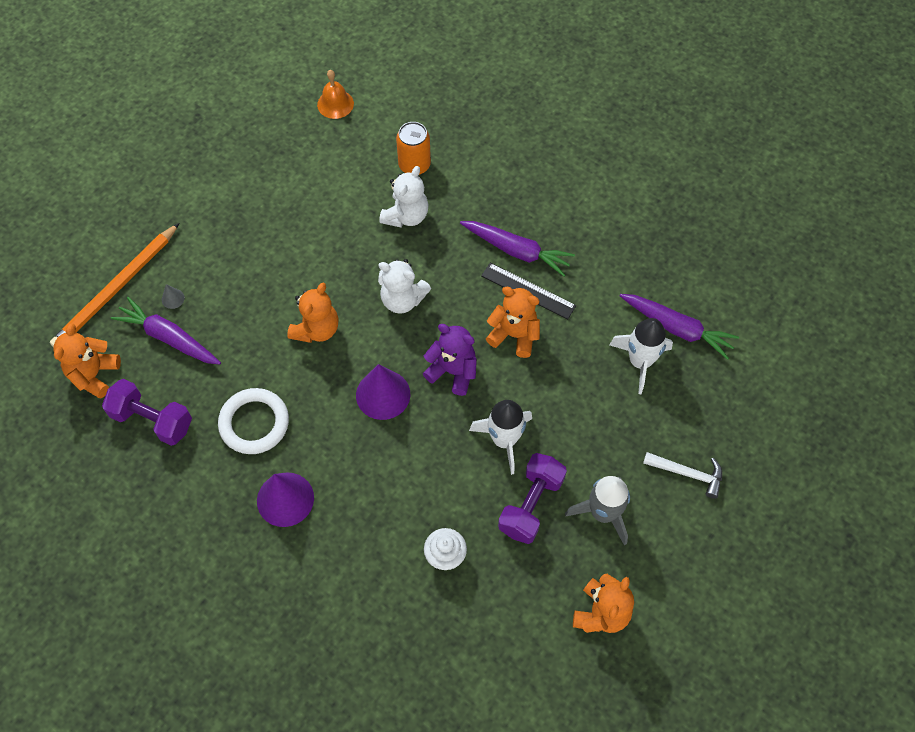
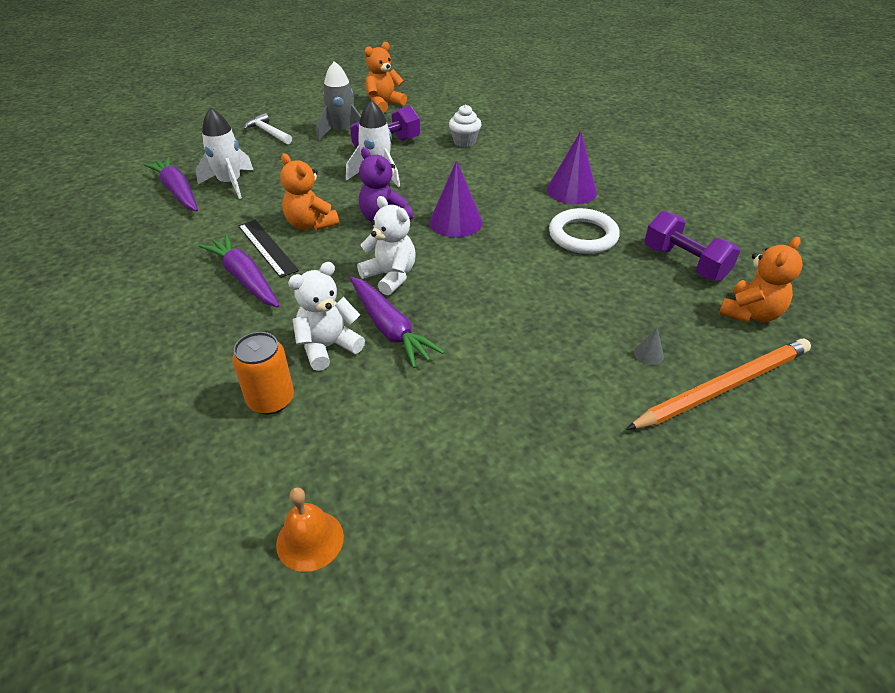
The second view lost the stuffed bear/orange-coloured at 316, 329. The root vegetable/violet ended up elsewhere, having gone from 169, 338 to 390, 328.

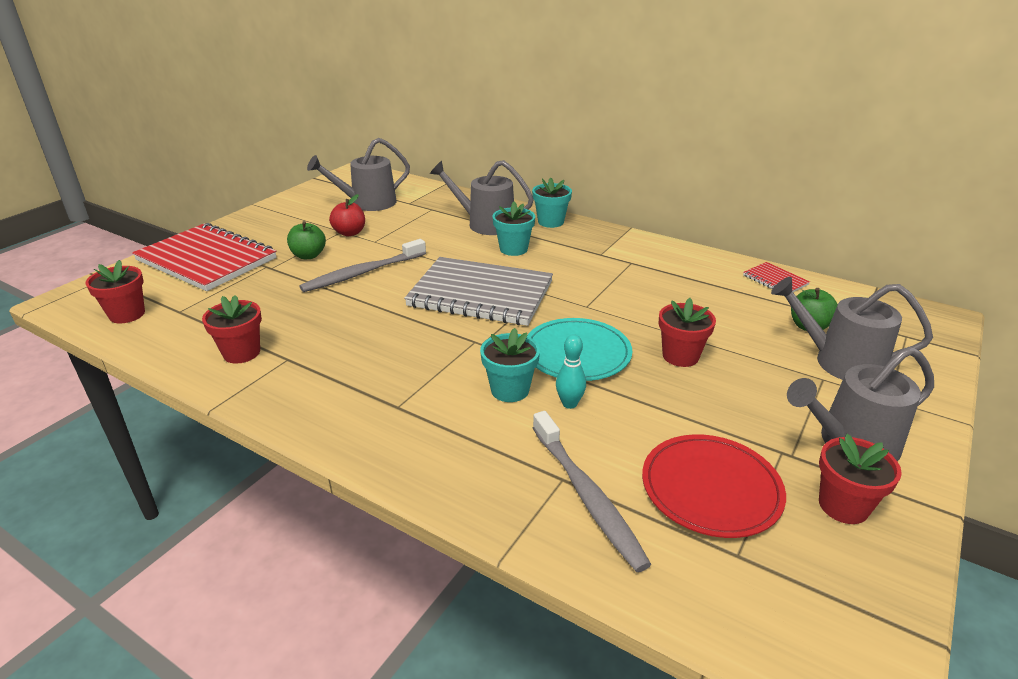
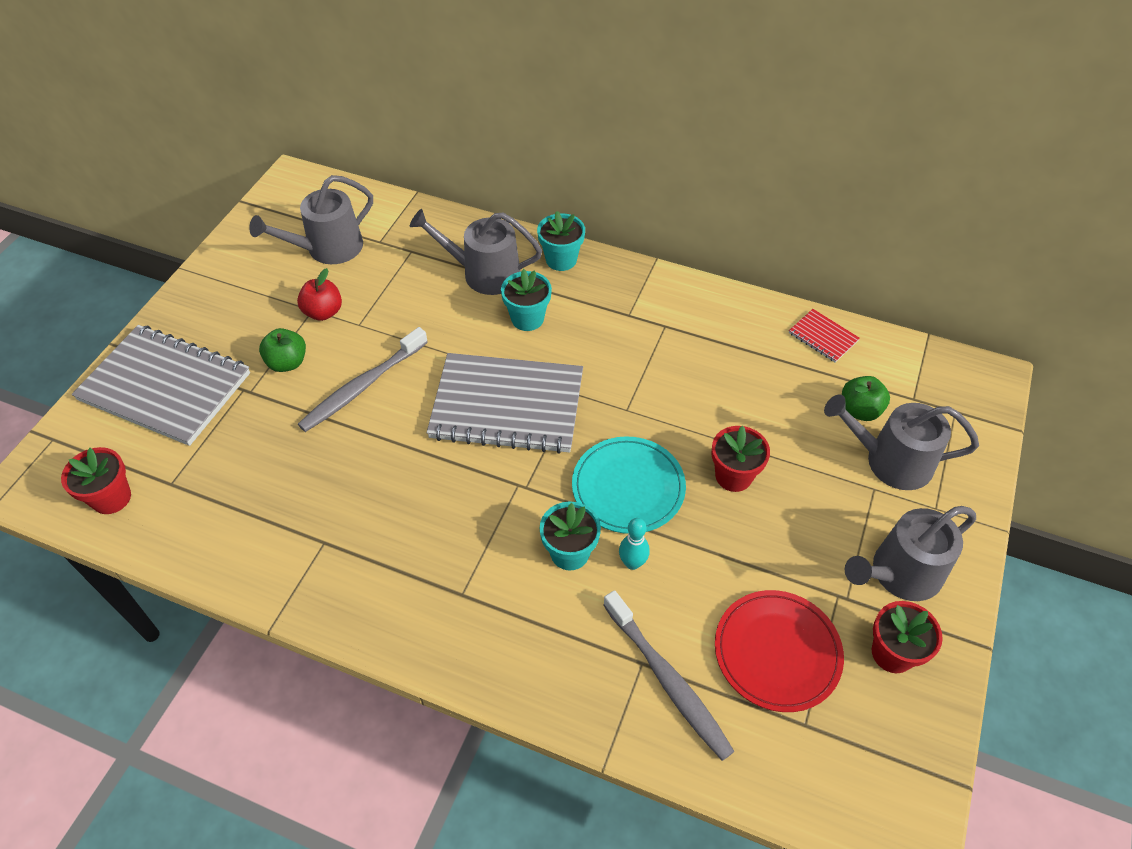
What was the exercise book/red at 207, 259 turned into the exercise book/ash-grey at 165, 386. The second view lost the potted plant/red at 241, 353.

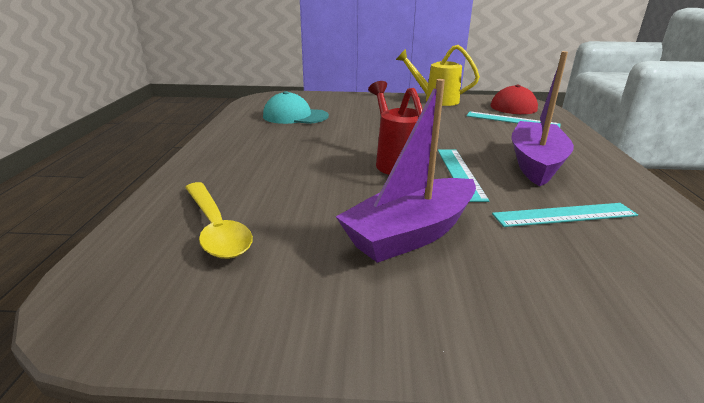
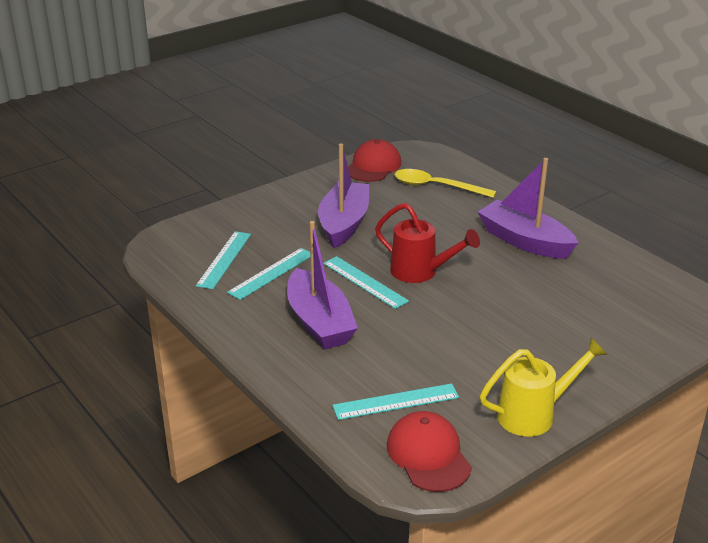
The second view lost the baseball cap/aqua at 295, 116. The second view gained the baseball cap/red at 373, 166. The second view gained the boat/violet at 524, 241. The second view gained the ruler/aqua at 224, 259.

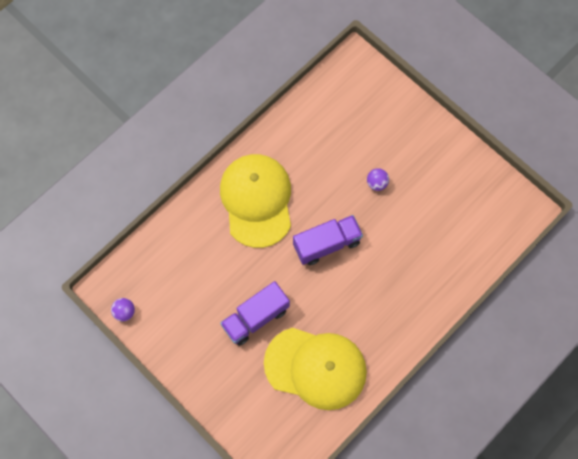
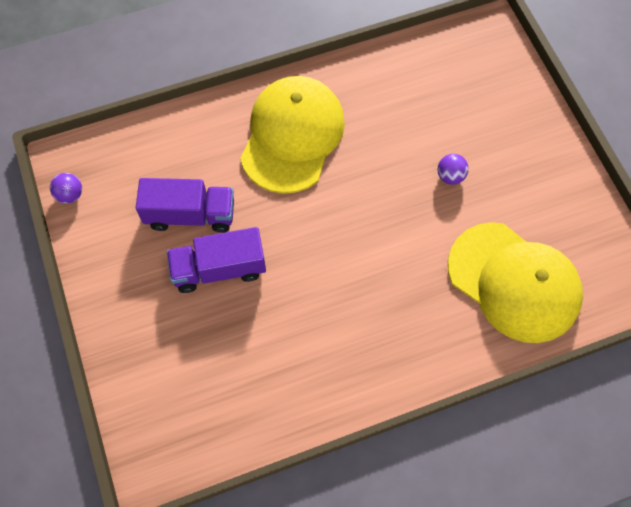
The truck/violet ended up elsewhere, having gone from 327, 244 to 190, 215. The baseball cap/yellow ended up elsewhere, having gone from 316, 367 to 514, 282.

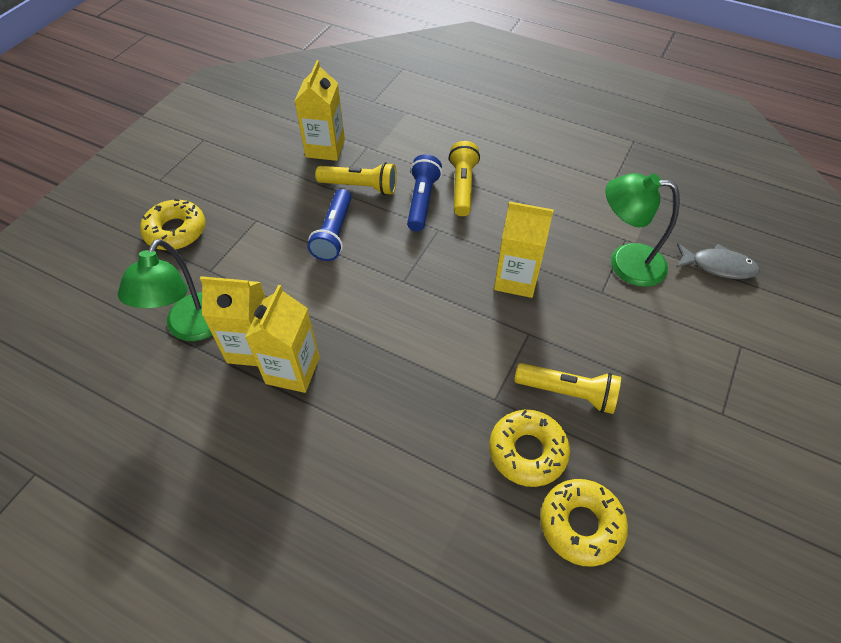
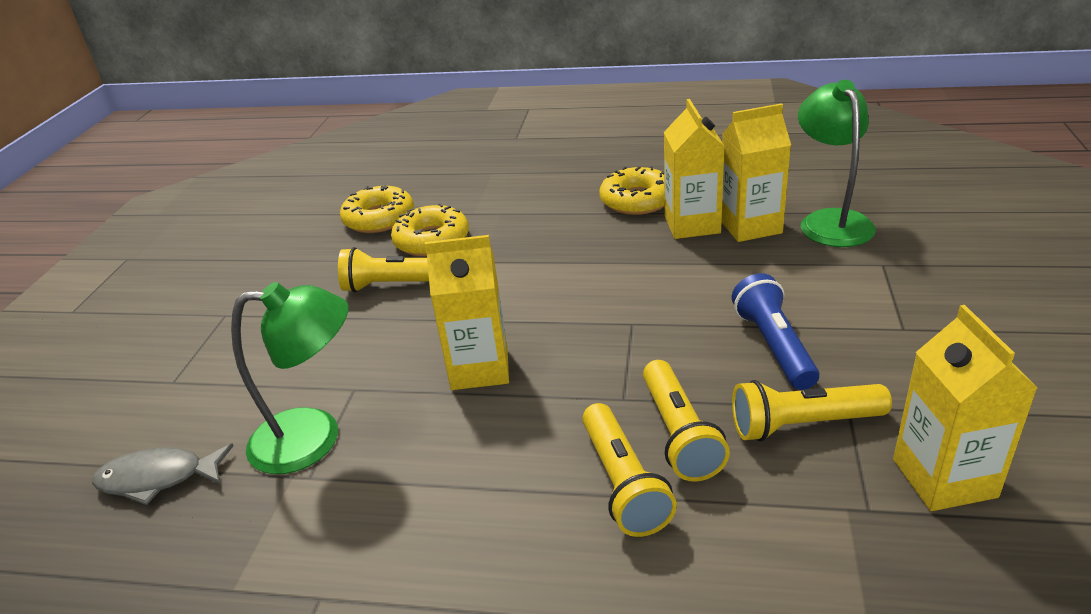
What was the torch/cobalt at 422, 201 turned into the torch/yellow at 679, 434. The glazed donut/yellow ended up elsewhere, having gone from 176, 231 to 637, 200.

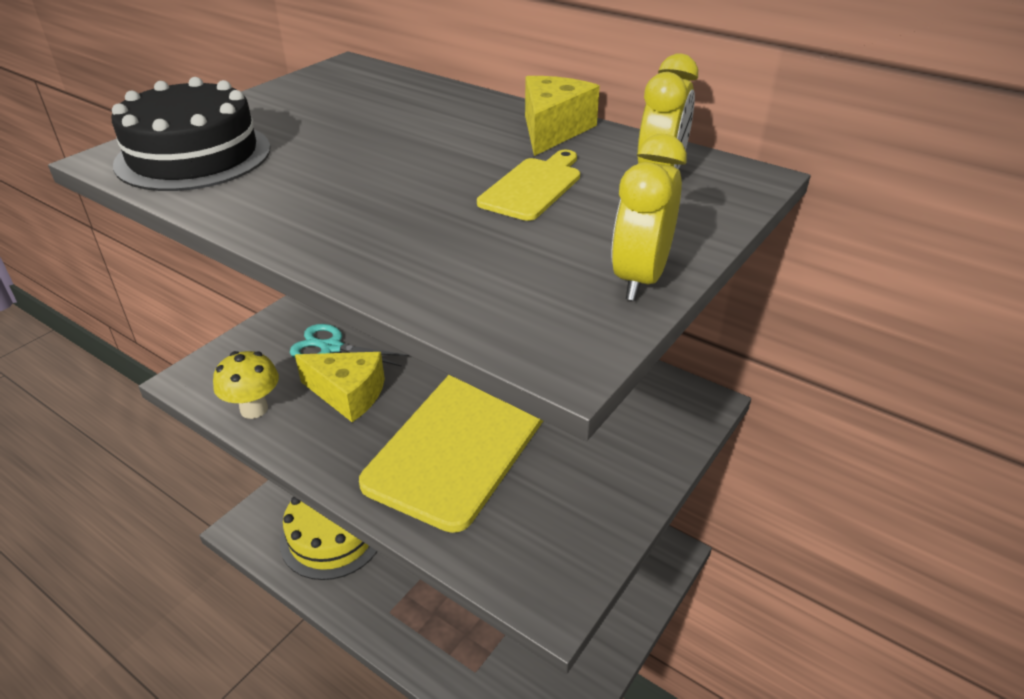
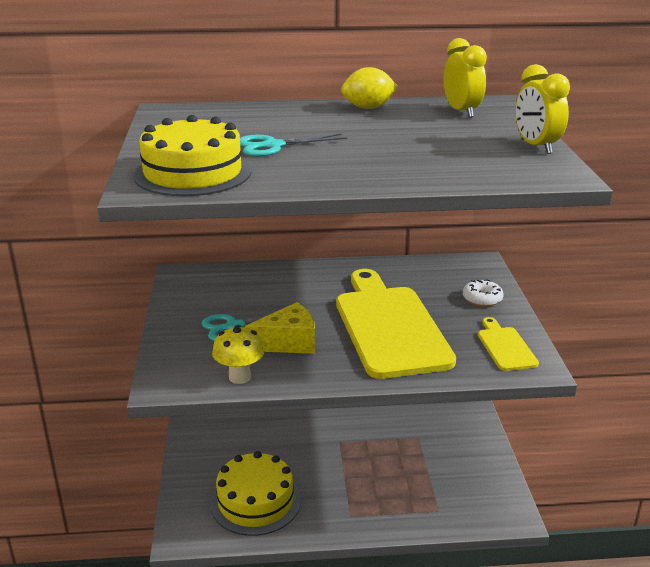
Where the cheese/yellow stood at 552, 130, the citrus fruit/yellow came to stand at 368, 108. What was the layer cake/jet-black at 193, 156 turned into the layer cake/yellow at 193, 173. The chopping board/yellow ended up elsewhere, having gone from 533, 187 to 505, 347. The second view gained the pair of scissors/aqua at 272, 146. The second view gained the glazed donut/snow-white at 482, 299.

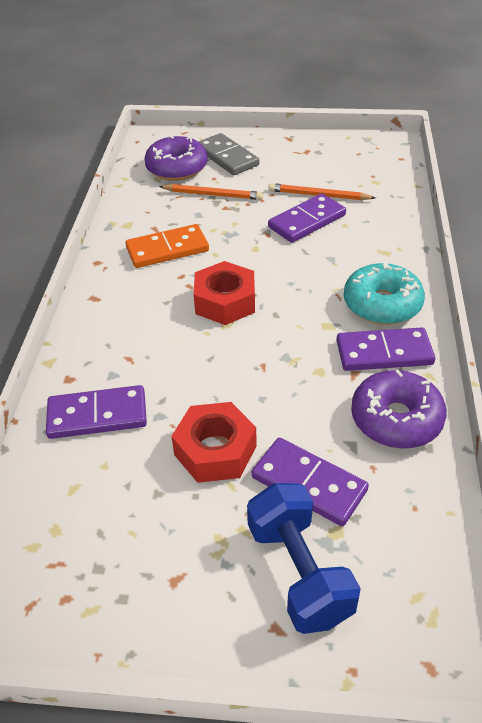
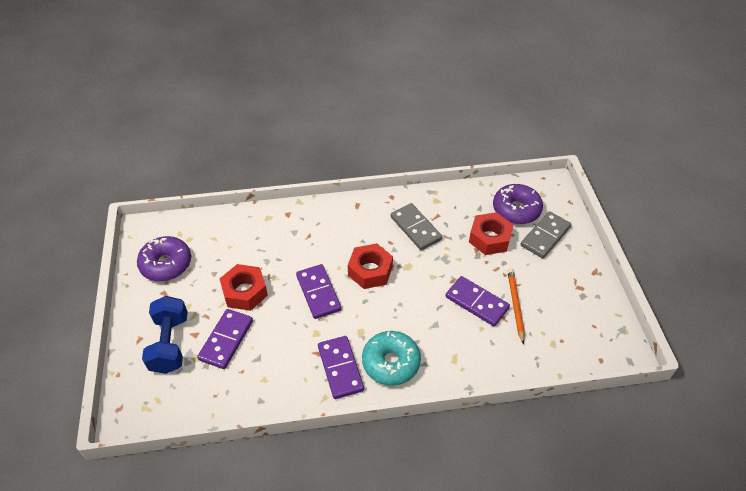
Where the wooden pencil/orange-coloured stood at 212, 195, the hexagon nut/red came to stand at 489, 238. What was the domino tile/orange-coloured at 167, 249 turned into the domino tile/ash-grey at 415, 228. The glazed donut/violet ended up elsewhere, having gone from 396, 419 to 166, 264. The domino tile/violet ended up elsewhere, having gone from 97, 415 to 318, 293. The free weight/cobalt at 299, 572 ended up facing another way, 60 degrees counterclockwise from before.

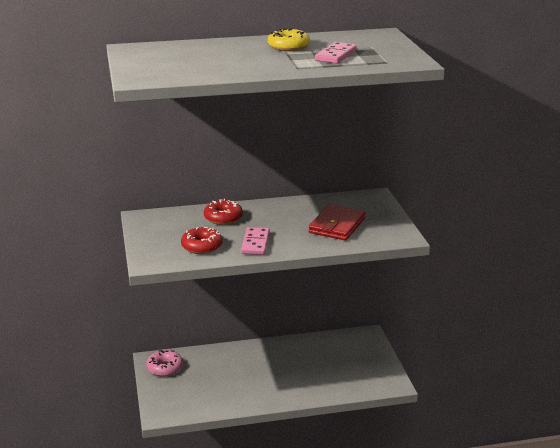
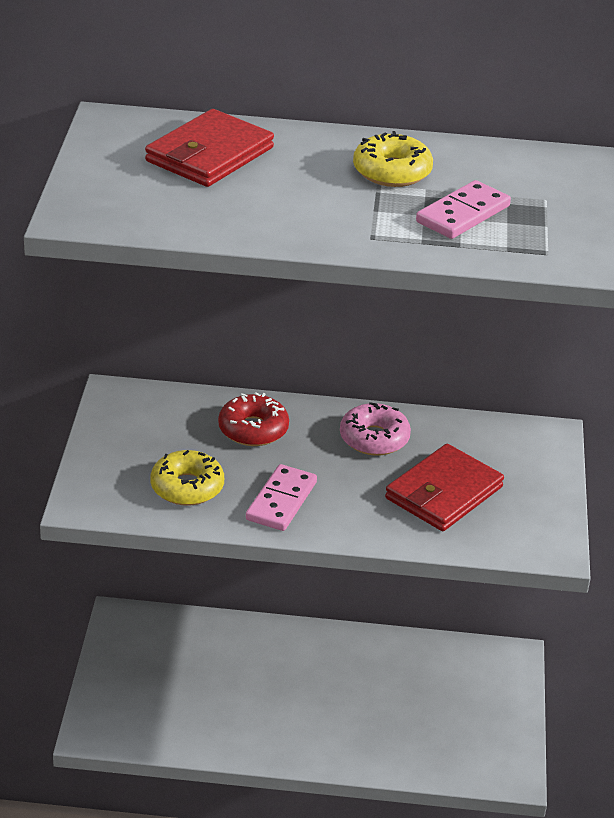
What was the glazed donut/red at 202, 246 turned into the glazed donut/yellow at 187, 487. The glazed donut/rosy ended up elsewhere, having gone from 164, 368 to 374, 438. The second view gained the card wallet/red at 209, 155.

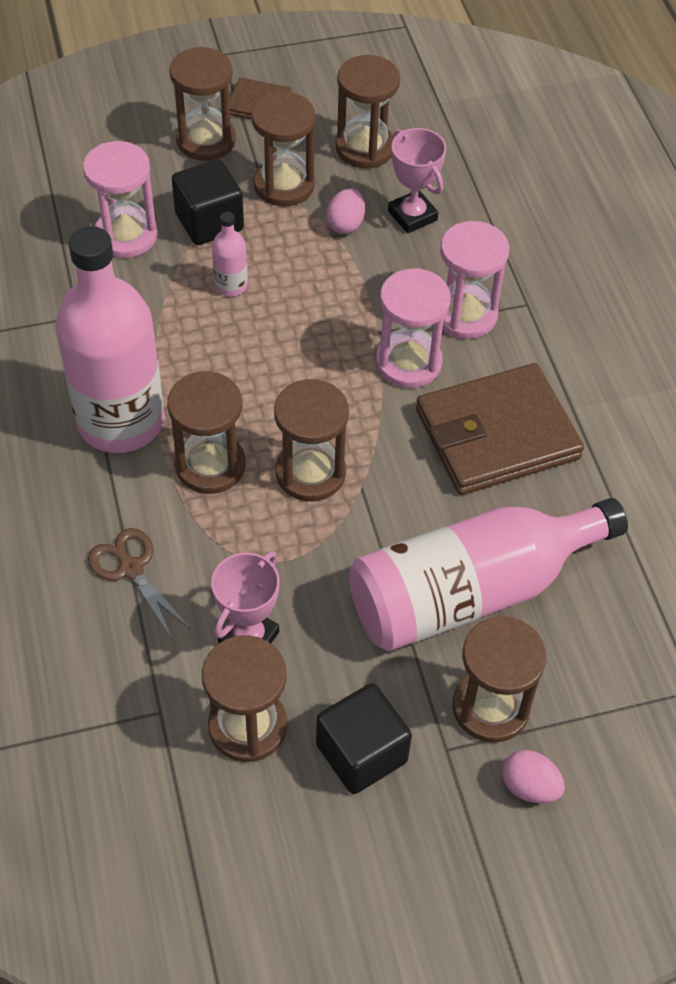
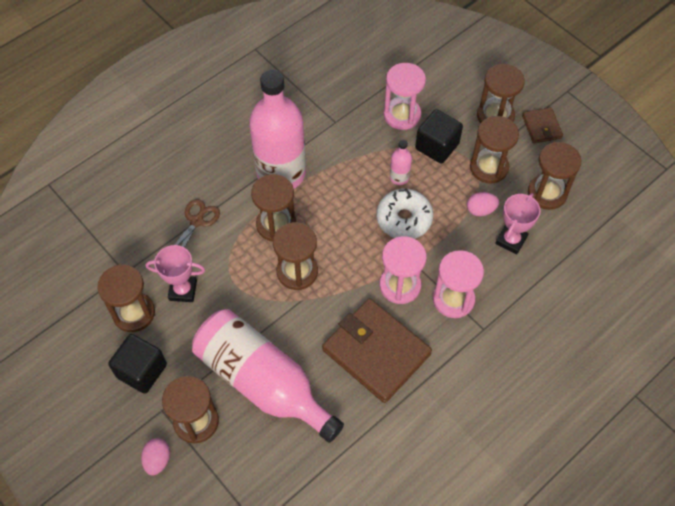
The second view gained the glazed donut/snow-white at 404, 219.

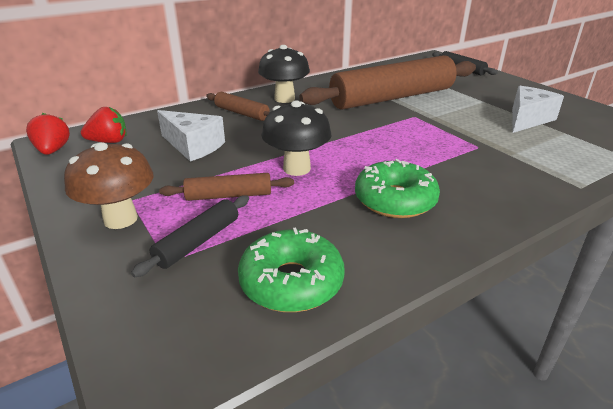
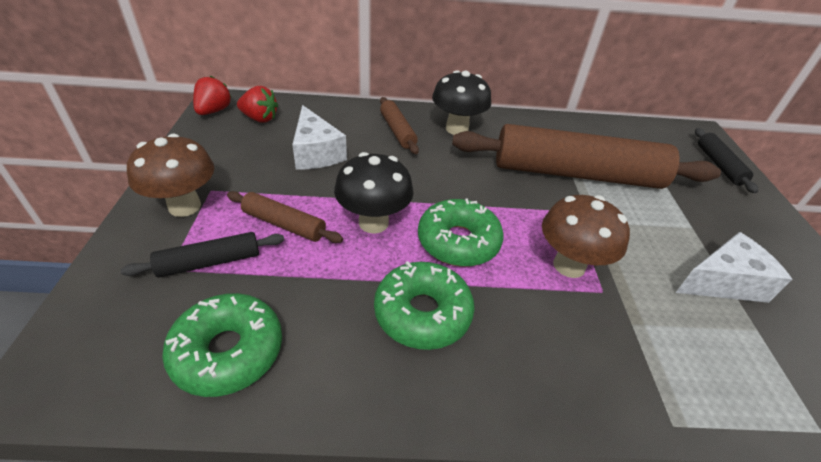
The second view gained the mushroom/dark brown at 569, 265. The second view gained the glazed donut/emerald at 458, 242.

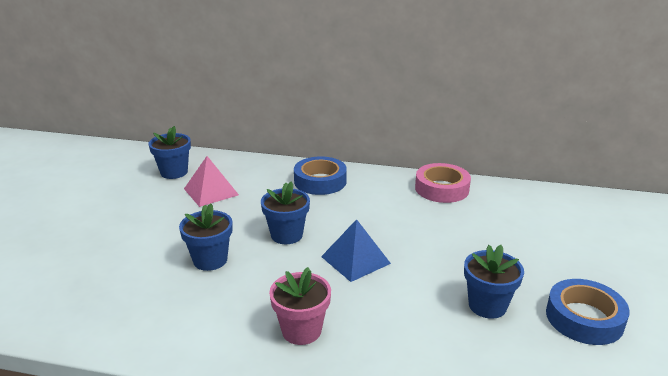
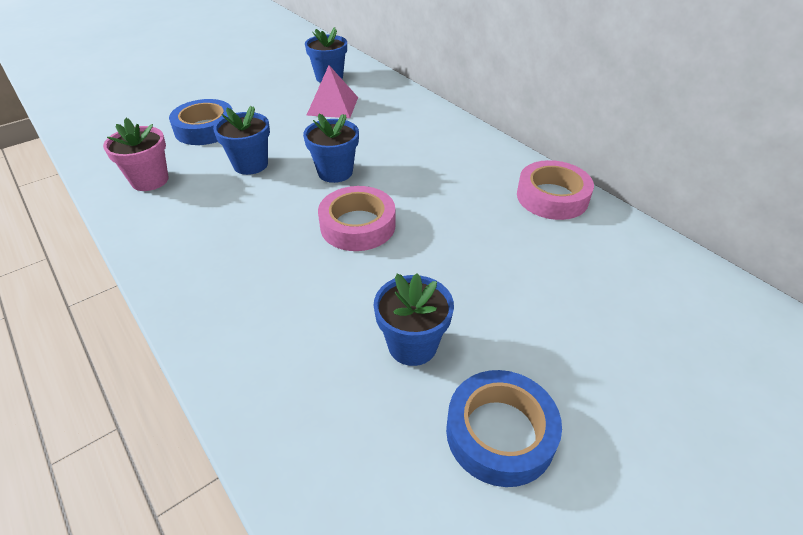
The sticky tape/cobalt ended up elsewhere, having gone from 320, 181 to 205, 129. Where the pyramid shape/cobalt stood at 355, 260, the sticky tape/rosy came to stand at 358, 225. The potted plant/rosy ended up elsewhere, having gone from 301, 330 to 150, 180.

